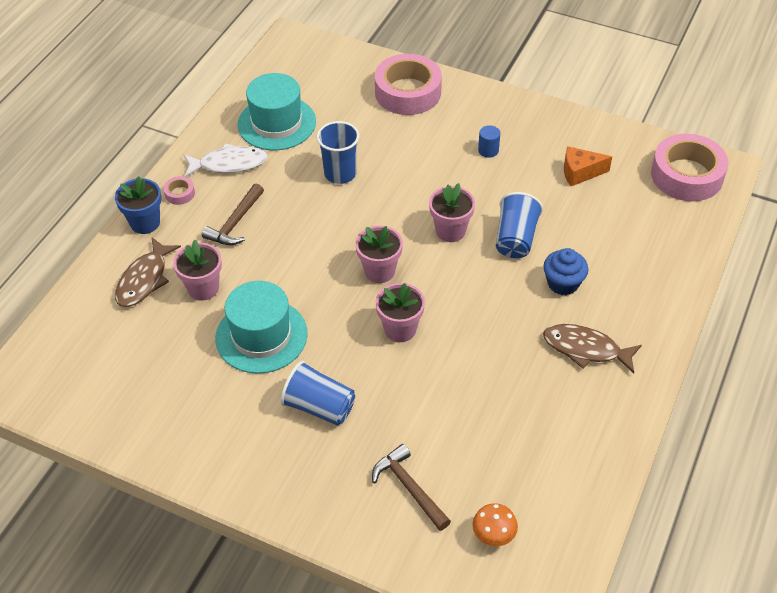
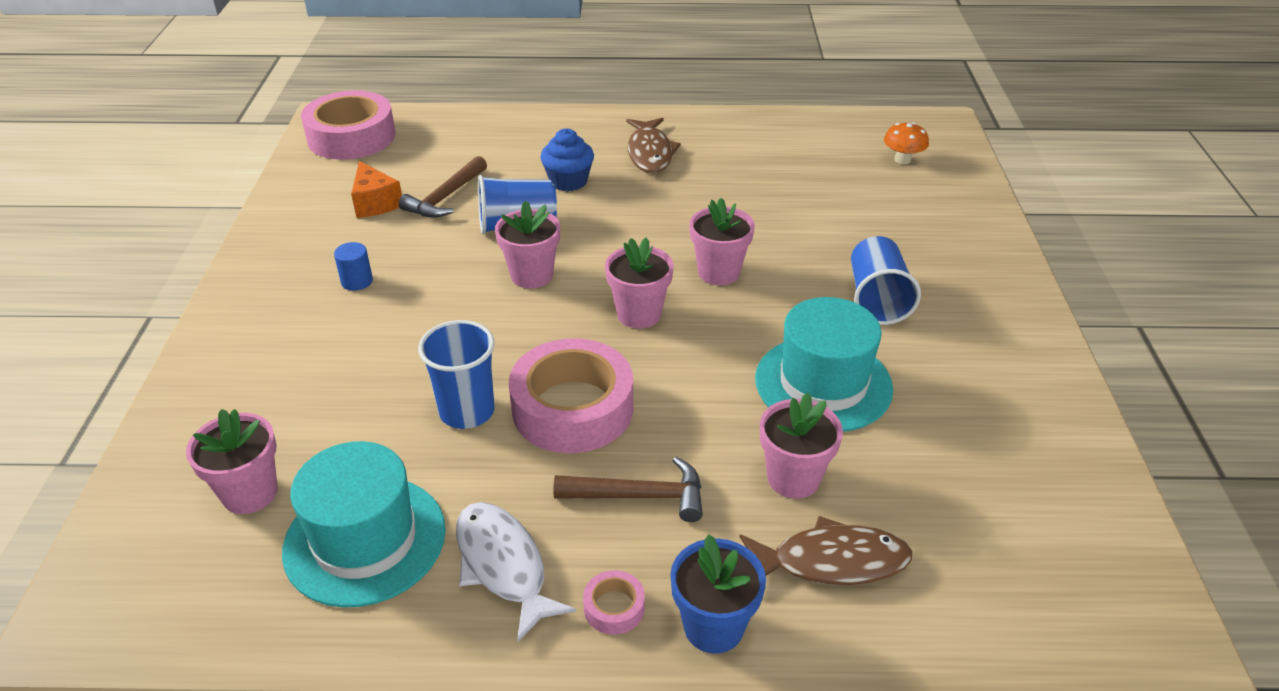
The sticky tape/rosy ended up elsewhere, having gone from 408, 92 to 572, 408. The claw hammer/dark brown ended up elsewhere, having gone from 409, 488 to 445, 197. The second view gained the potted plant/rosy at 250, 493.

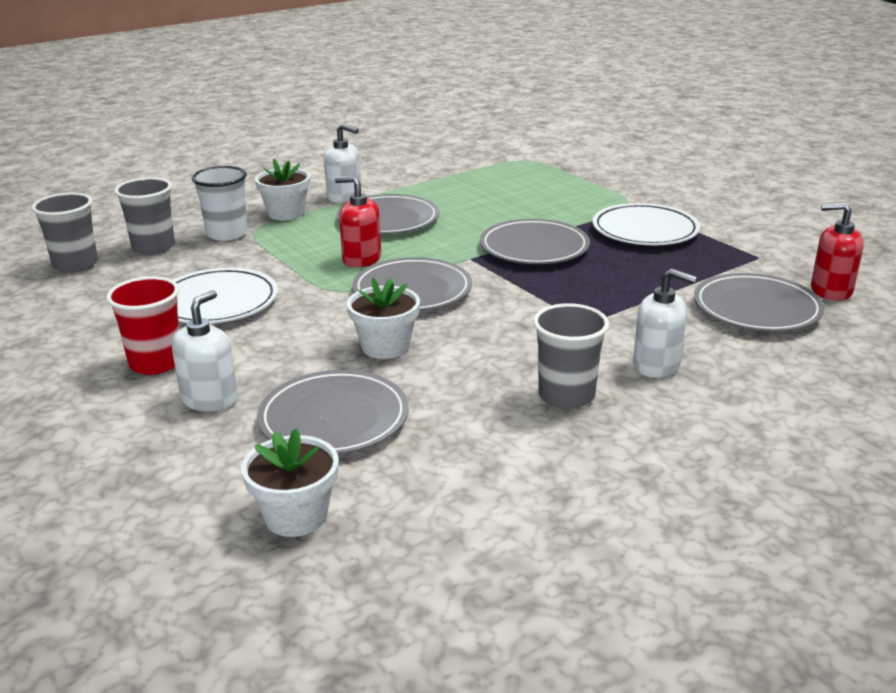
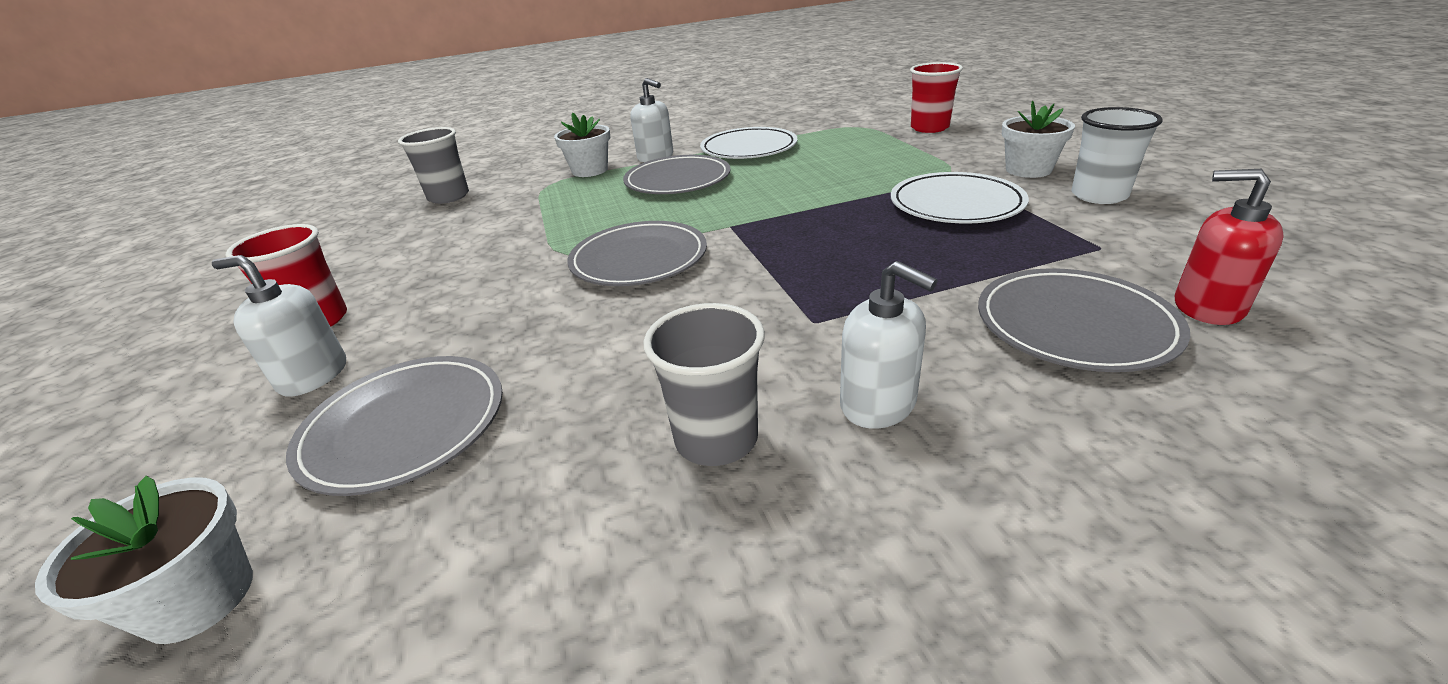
The tumbler/snow-white ended up elsewhere, having gone from 227, 234 to 1099, 195. The second view lost the soap dispenser/red at 361, 259. The second view lost the tumbler/ash-grey at 75, 264. The second view lost the plate/ash-grey at 534, 247. The plate/snow-white ended up elsewhere, having gone from 217, 302 to 749, 148. The potted plant/snow-white ended up elsewhere, having gone from 385, 346 to 1028, 170. The soap dispenser/snow-white at 210, 399 ended up facing another way, 120 degrees counterclockwise from before. The second view gained the tumbler/red at 929, 128.

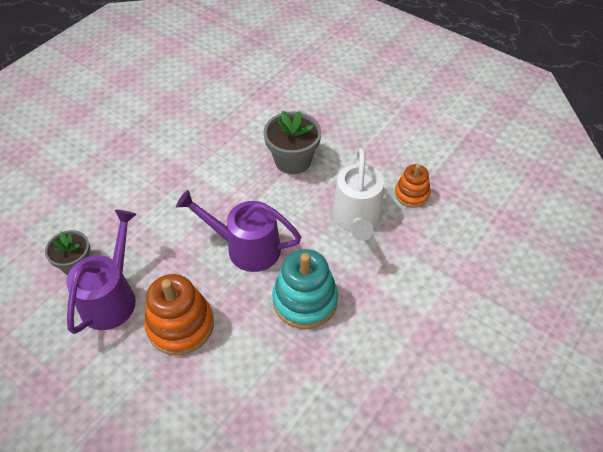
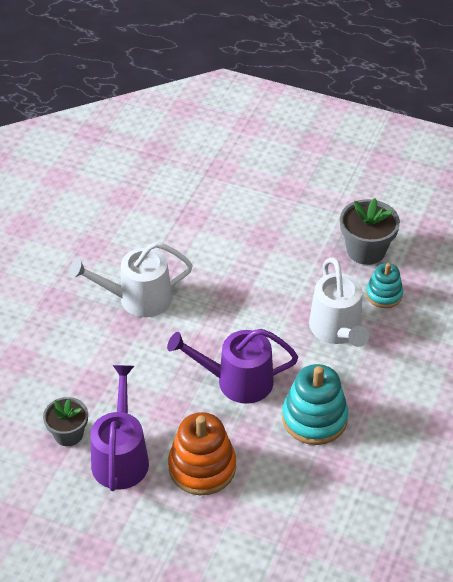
The potted plant/ash-grey ended up elsewhere, having gone from 293, 160 to 366, 250. What was the ring stacker/orange-coloured at 412, 194 turned into the ring stacker/aqua at 384, 295. The second view gained the sprinkling can/snow-white at 138, 299.

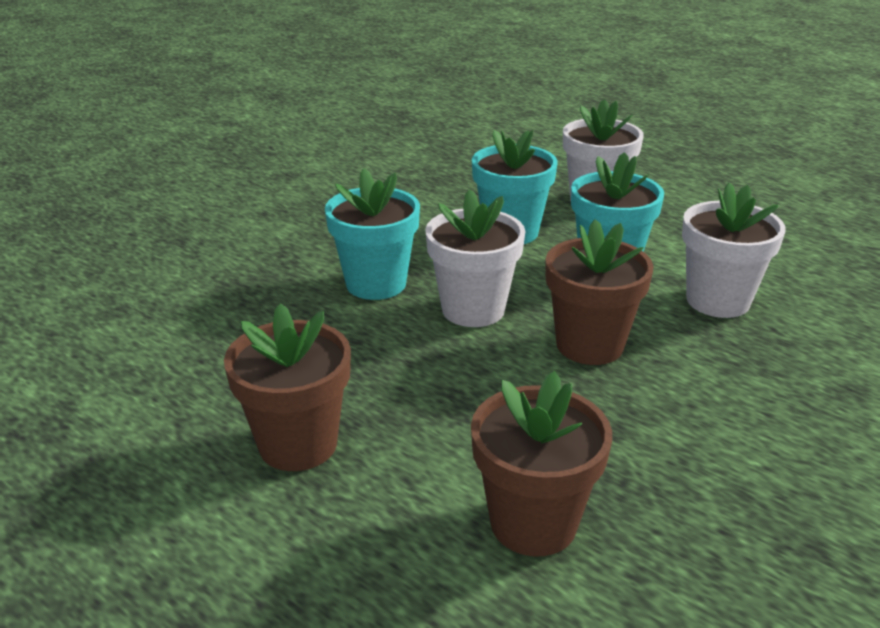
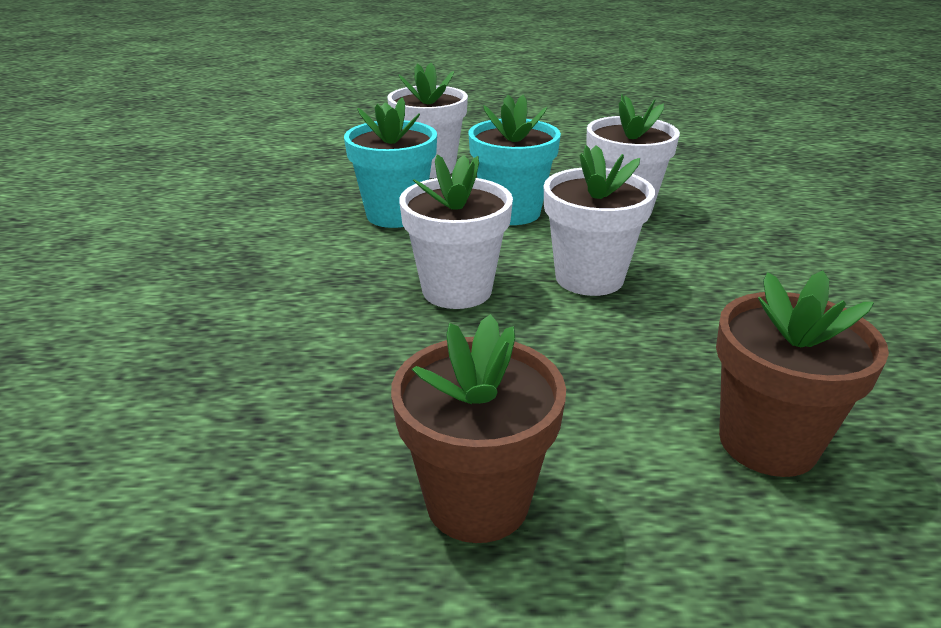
The second view lost the potted plant/aqua at 376, 284. What was the potted plant/dark brown at 589, 345 turned into the potted plant/snow-white at 589, 278.

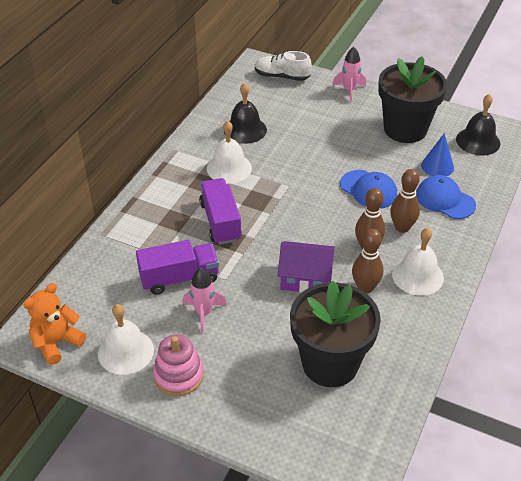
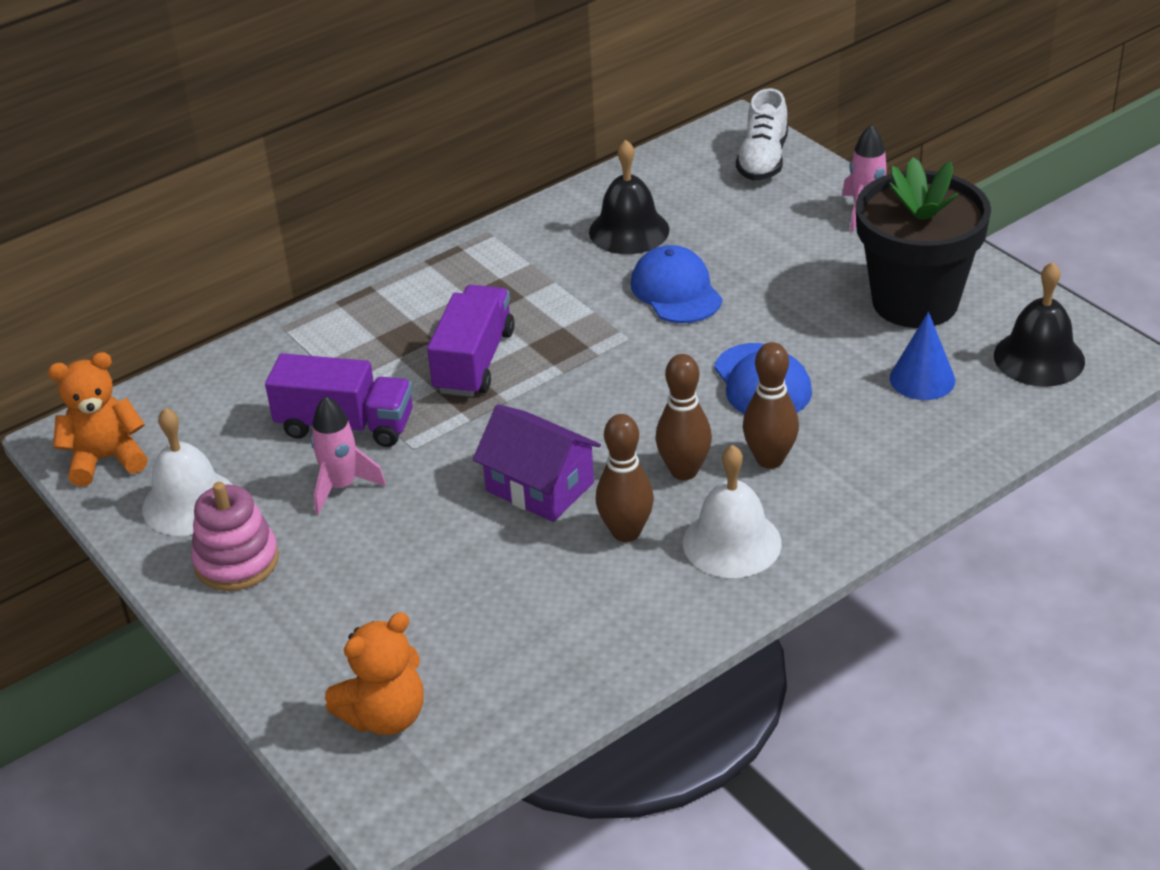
The sneaker/snow-white at 282, 76 ended up facing another way, 120 degrees counterclockwise from before. The second view lost the hand bell/snow-white at 229, 168. The baseball cap/cobalt ended up elsewhere, having gone from 445, 200 to 676, 291. The second view lost the potted plant/jet-black at 330, 363. The second view gained the stuffed bear/orange-coloured at 385, 716.

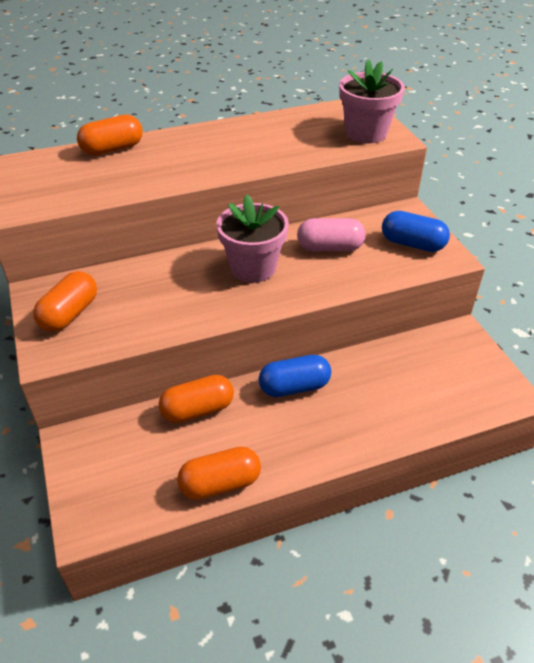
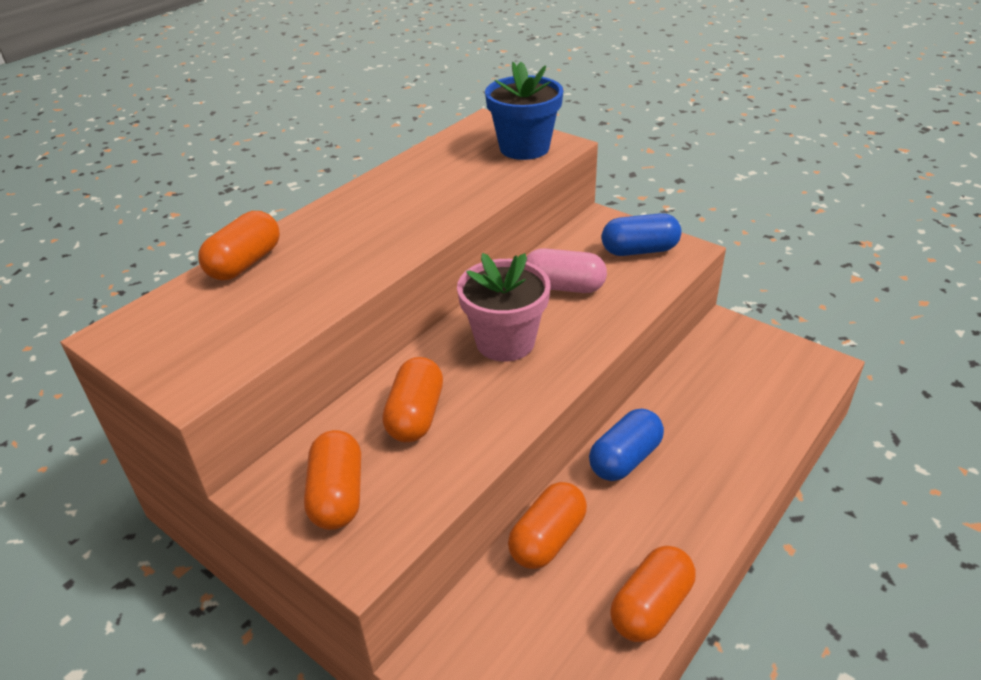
What was the potted plant/rosy at 366, 133 turned into the potted plant/cobalt at 524, 148. The pill shape/rosy at 330, 247 ended up facing another way, 45 degrees clockwise from before. The second view gained the pill shape/orange-coloured at 416, 415.

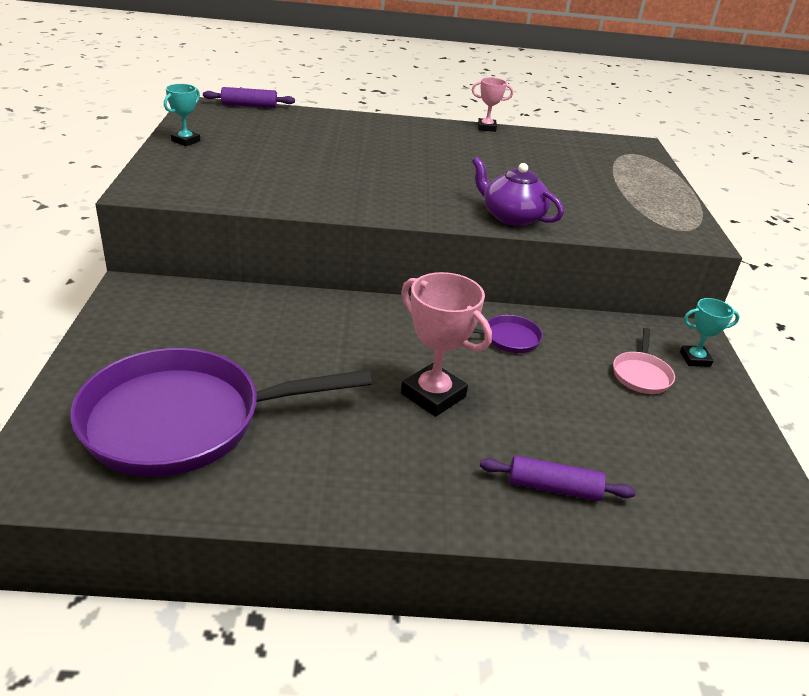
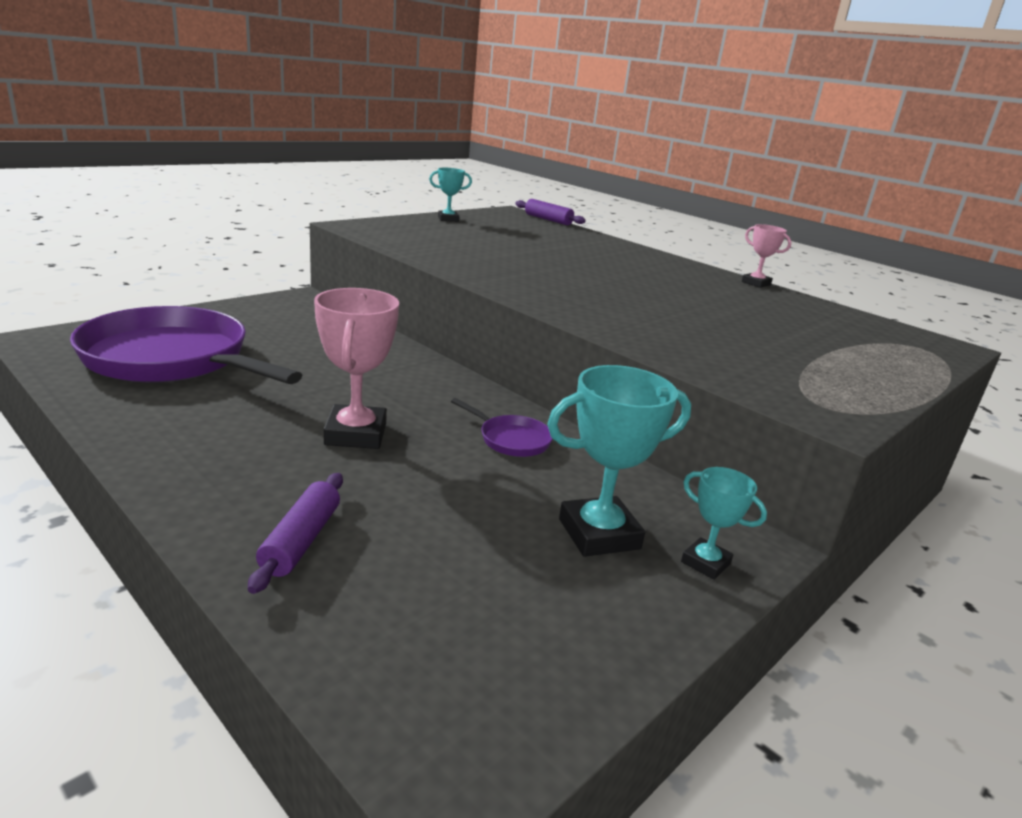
The second view lost the teapot/violet at 511, 217. Where the skillet/rosy stood at 641, 374, the award cup/aqua came to stand at 599, 534. The dough roller/violet at 553, 488 ended up facing another way, 45 degrees clockwise from before.

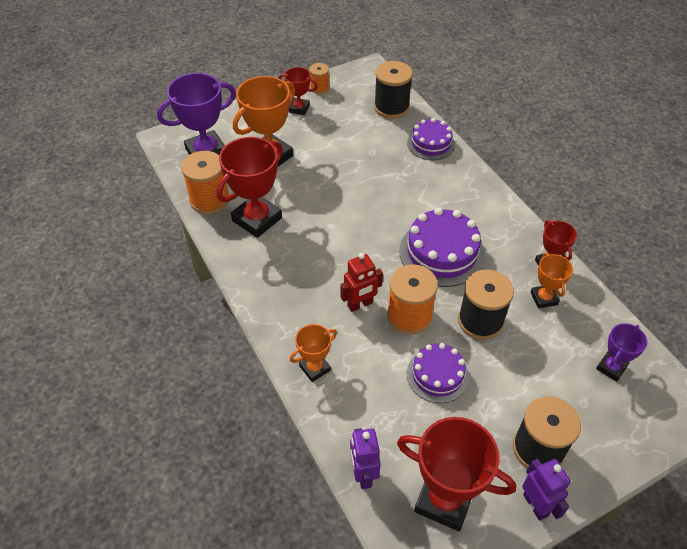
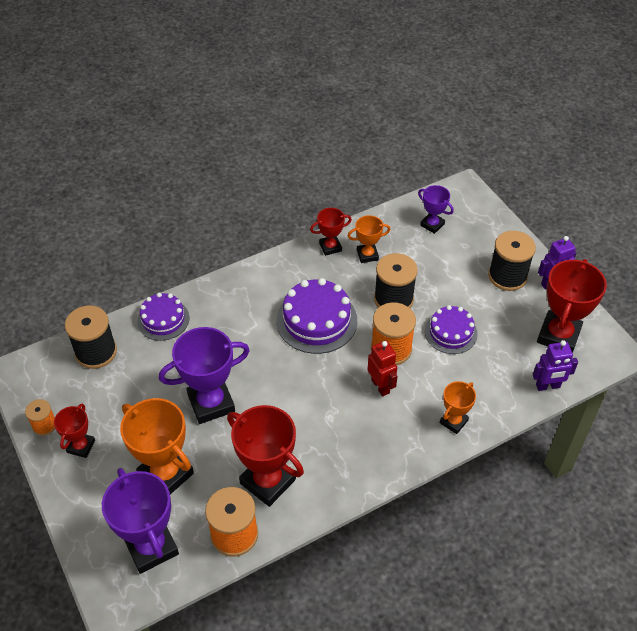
The award cup/orange-coloured at 315, 368 ended up facing another way, 75 degrees clockwise from before. The second view gained the award cup/violet at 211, 403.

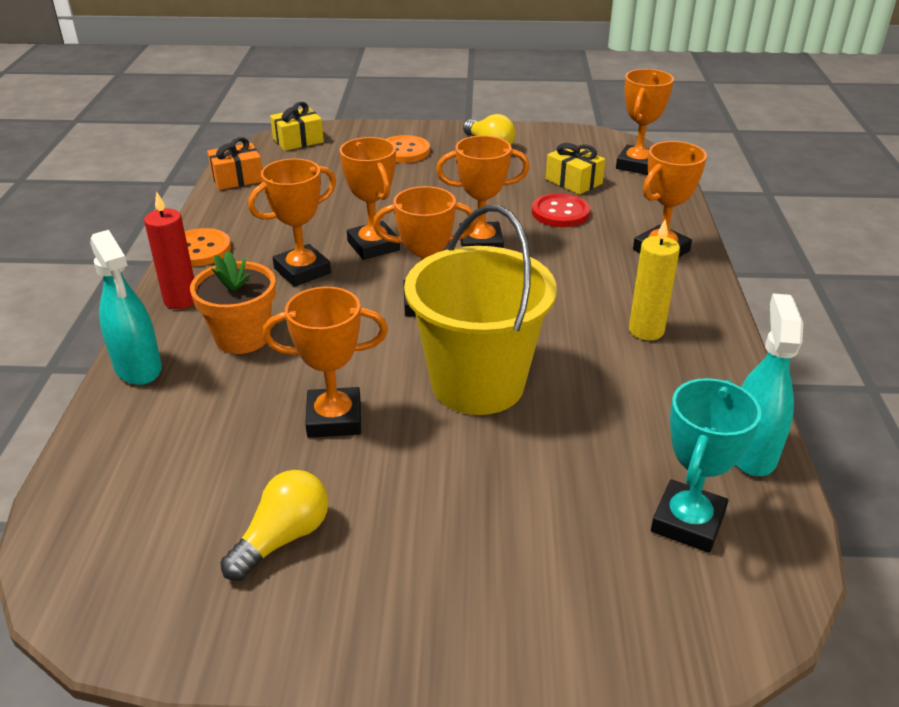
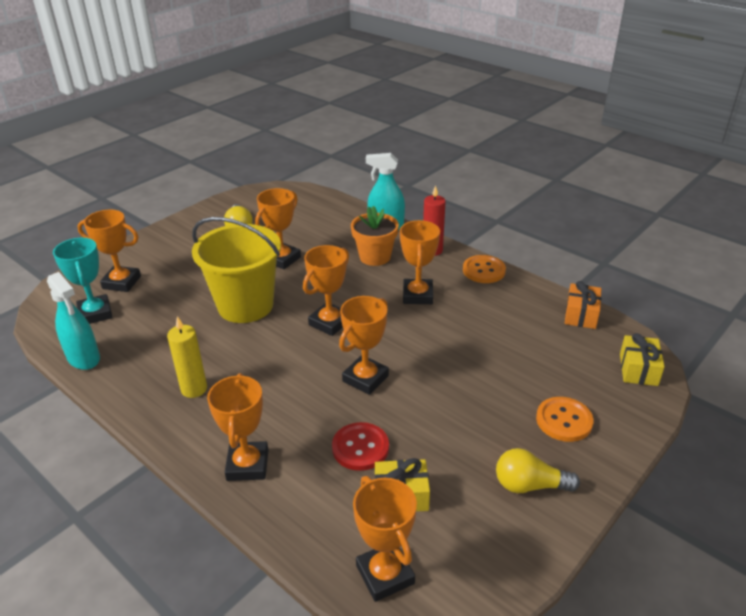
The award cup/orange-coloured ended up elsewhere, having gone from 373, 246 to 121, 282.

